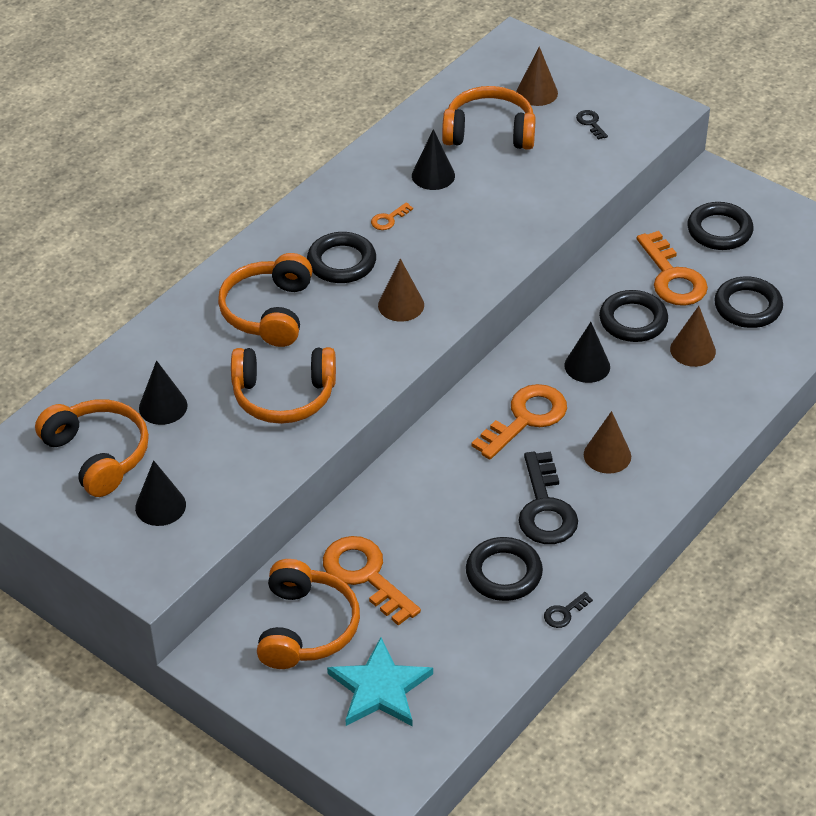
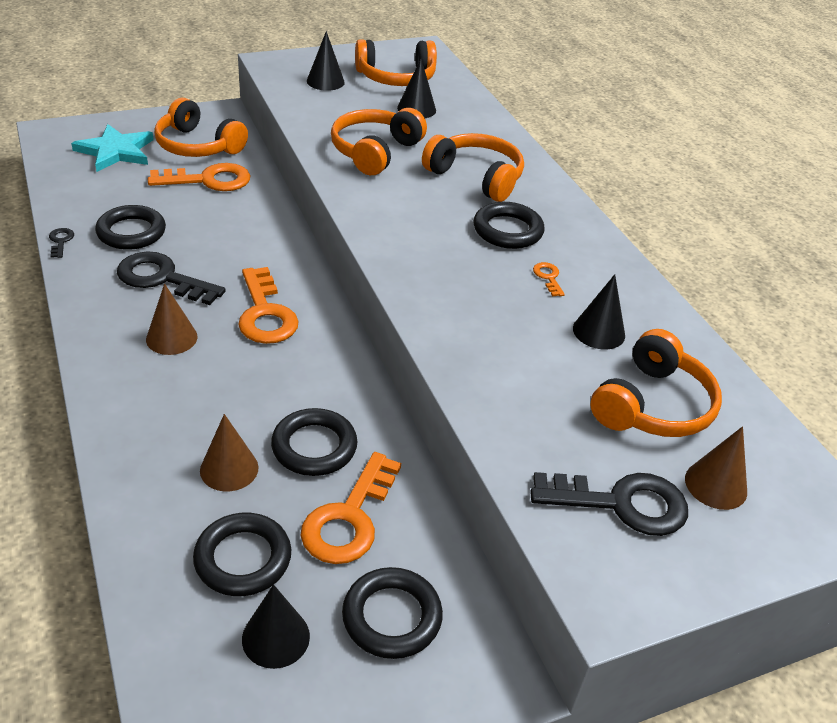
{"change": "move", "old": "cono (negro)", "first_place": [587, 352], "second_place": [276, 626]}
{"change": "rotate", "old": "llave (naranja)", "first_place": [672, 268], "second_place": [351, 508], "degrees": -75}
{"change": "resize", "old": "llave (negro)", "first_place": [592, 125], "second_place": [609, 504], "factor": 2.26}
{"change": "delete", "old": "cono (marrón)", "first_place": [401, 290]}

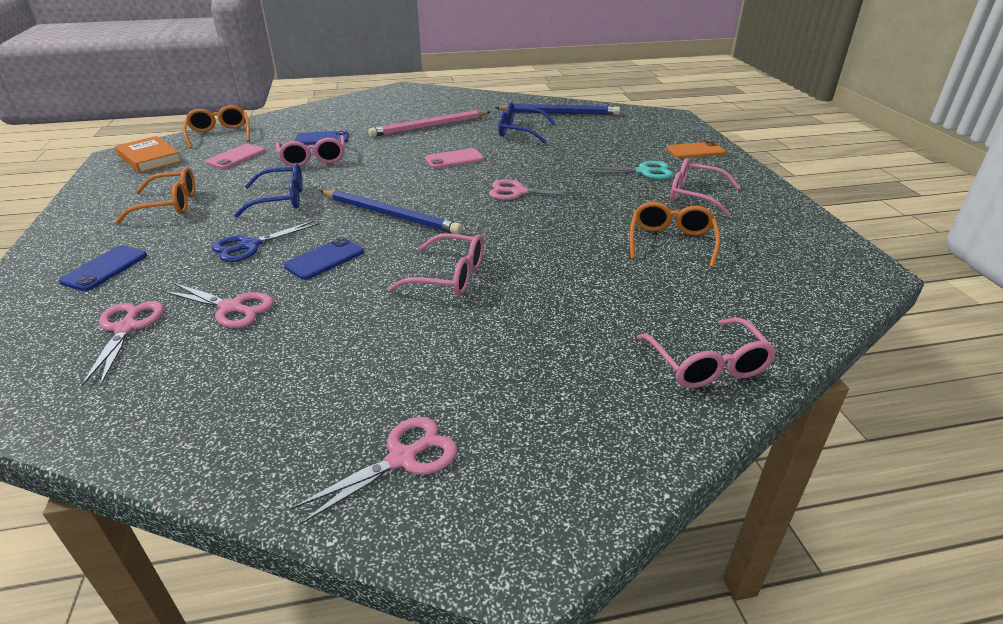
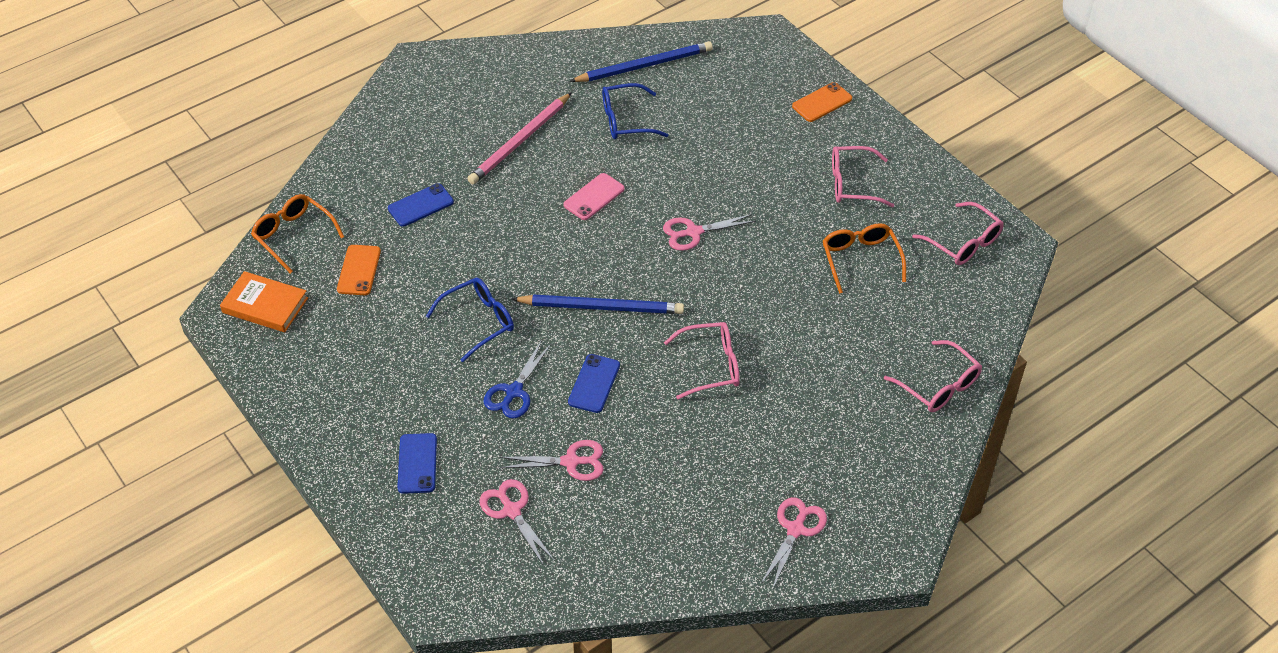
{"change": "recolor", "old": "móvil (rosa)", "new": "móvil (naranja)", "first_place": [235, 156], "second_place": [359, 270]}
{"change": "move", "old": "gafas (rosa)", "first_place": [310, 151], "second_place": [958, 233]}
{"change": "delete", "old": "gafas (naranja)", "first_place": [155, 195]}
{"change": "delete", "old": "tijeras (turquesa)", "first_place": [629, 170]}

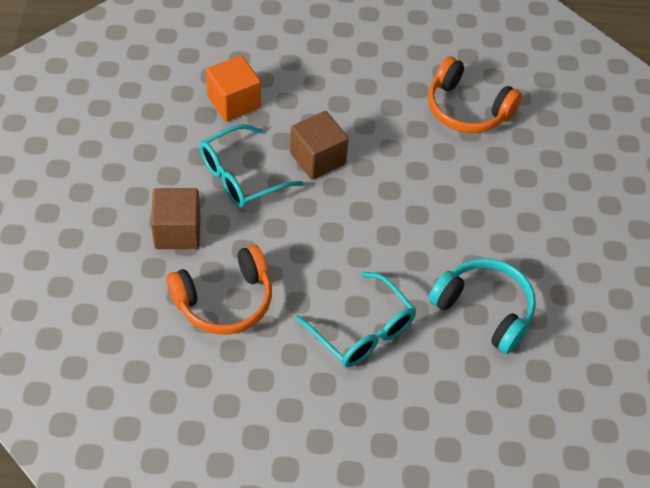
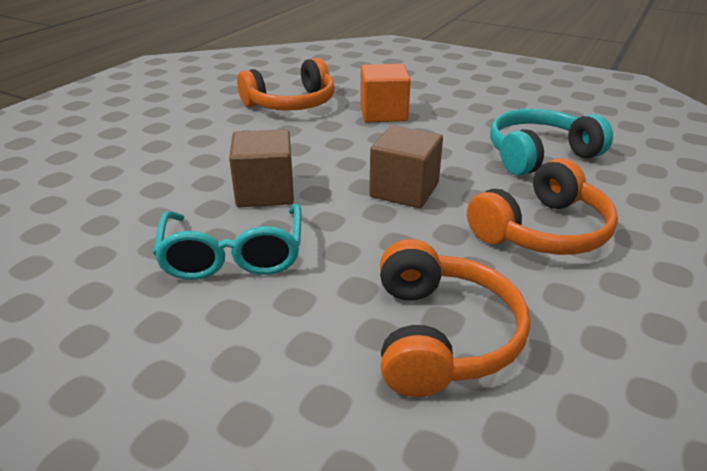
{"change": "move", "old": "cubo (naranja)", "first_place": [233, 88], "second_place": [385, 93]}
{"change": "move", "old": "cubo (marrón)", "first_place": [175, 218], "second_place": [406, 166]}
{"change": "replace", "old": "gafas (turquesa)", "new": "auriculares (naranja)", "first_place": [355, 319], "second_place": [542, 206]}

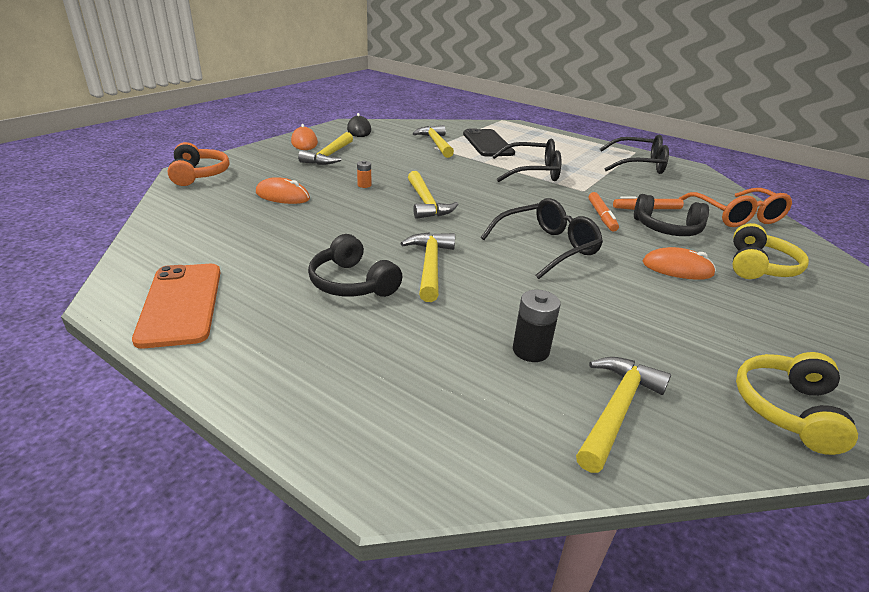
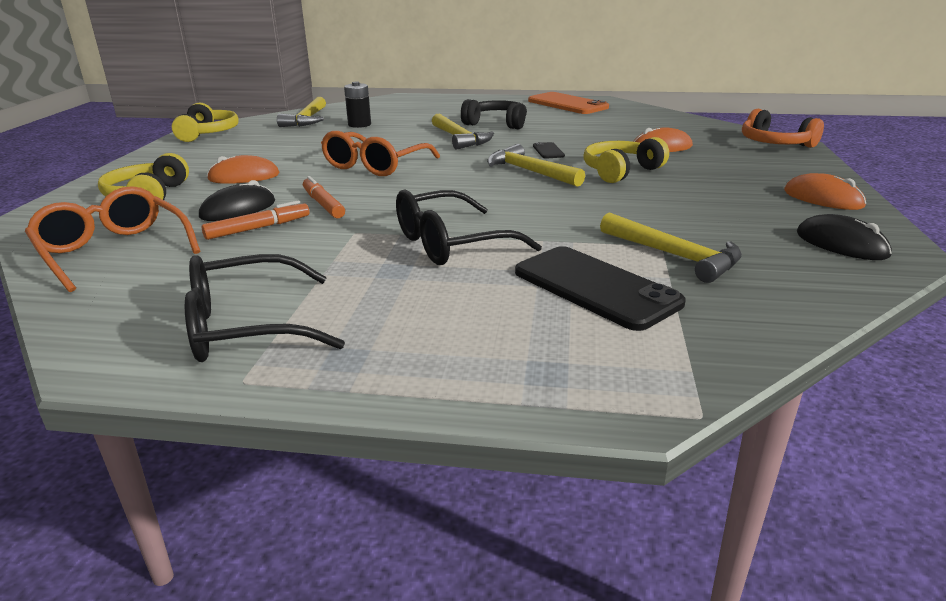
{"change": "replace", "old": "auriculares (negro)", "new": "ratón (negro)", "first_place": [671, 215], "second_place": [237, 200]}
{"change": "recolor", "old": "gafas (negro)", "new": "gafas (naranja)", "first_place": [542, 238], "second_place": [380, 153]}
{"change": "insert", "new": "móvil (negro)", "second_place": [549, 150]}
{"change": "replace", "old": "pila (naranja)", "new": "auriculares (amarillo)", "first_place": [364, 174], "second_place": [626, 160]}
{"change": "delete", "old": "martillo (amarillo)", "first_place": [325, 148]}

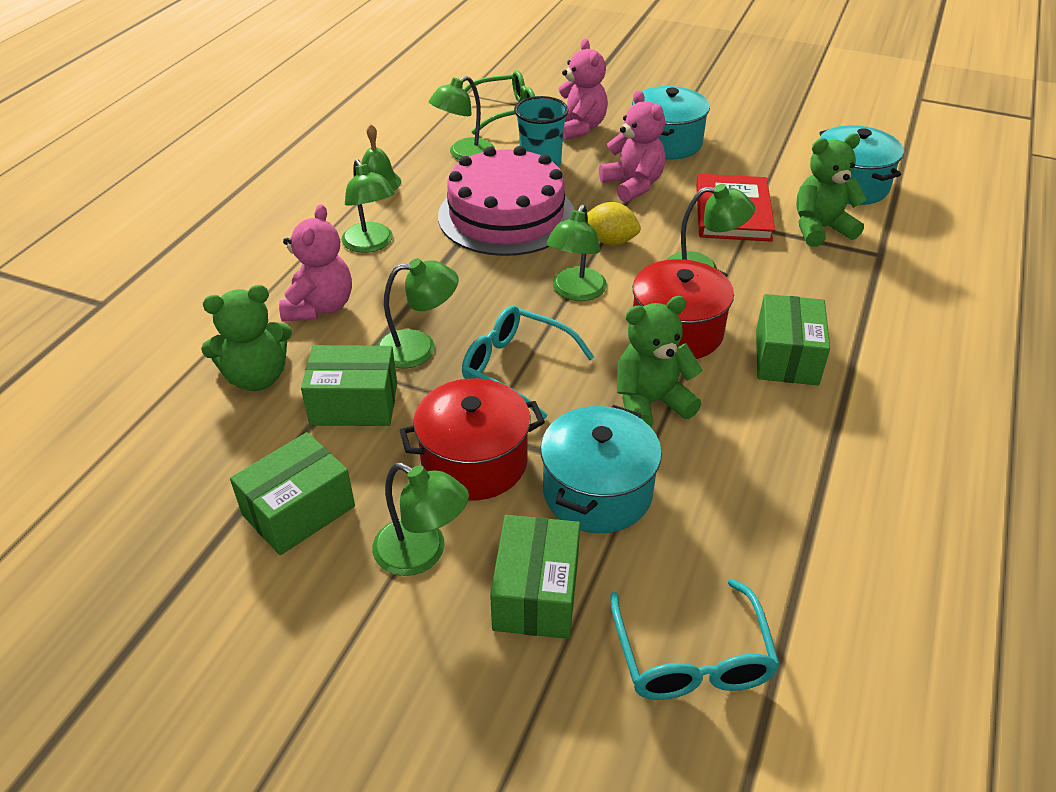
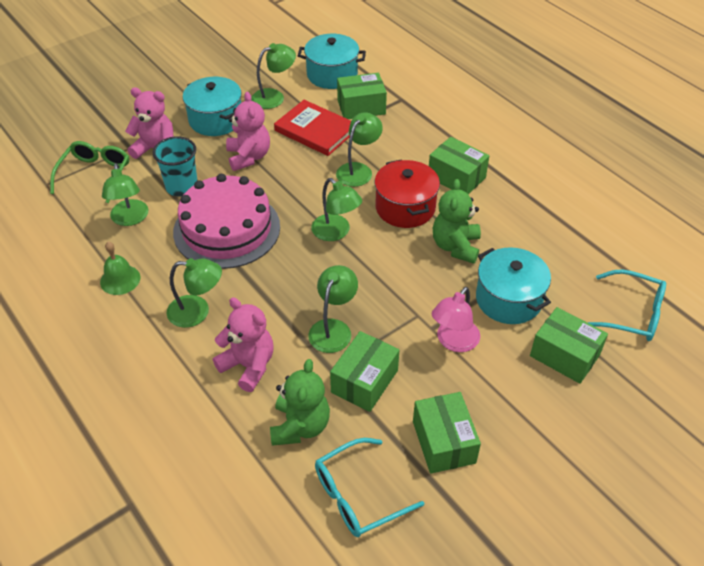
{"change": "rotate", "old": "osito (rosa)", "first_place": [632, 146], "second_place": [248, 131], "degrees": 75}
{"change": "move", "old": "lámpara (verde)", "first_place": [420, 519], "second_place": [273, 76]}
{"change": "move", "old": "gafas (turquesa)", "first_place": [528, 362], "second_place": [369, 487]}
{"change": "replace", "old": "osito (verde)", "new": "caja (verde)", "first_place": [831, 190], "second_place": [362, 96]}
{"change": "replace", "old": "olla (rojo)", "new": "lámpara (rosa)", "first_place": [472, 439], "second_place": [456, 319]}
{"change": "delete", "old": "limón (amarillo)", "first_place": [614, 223]}

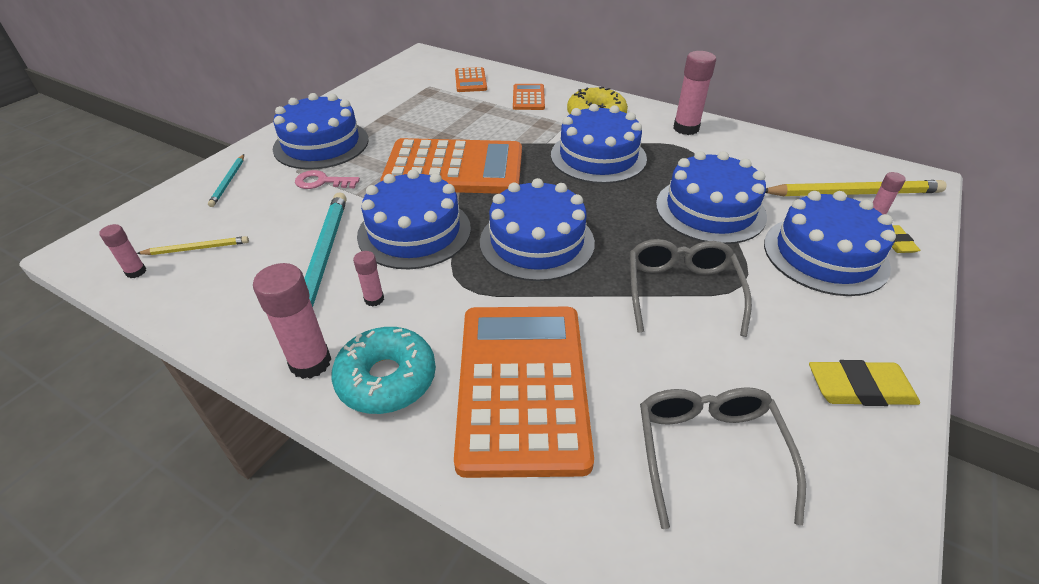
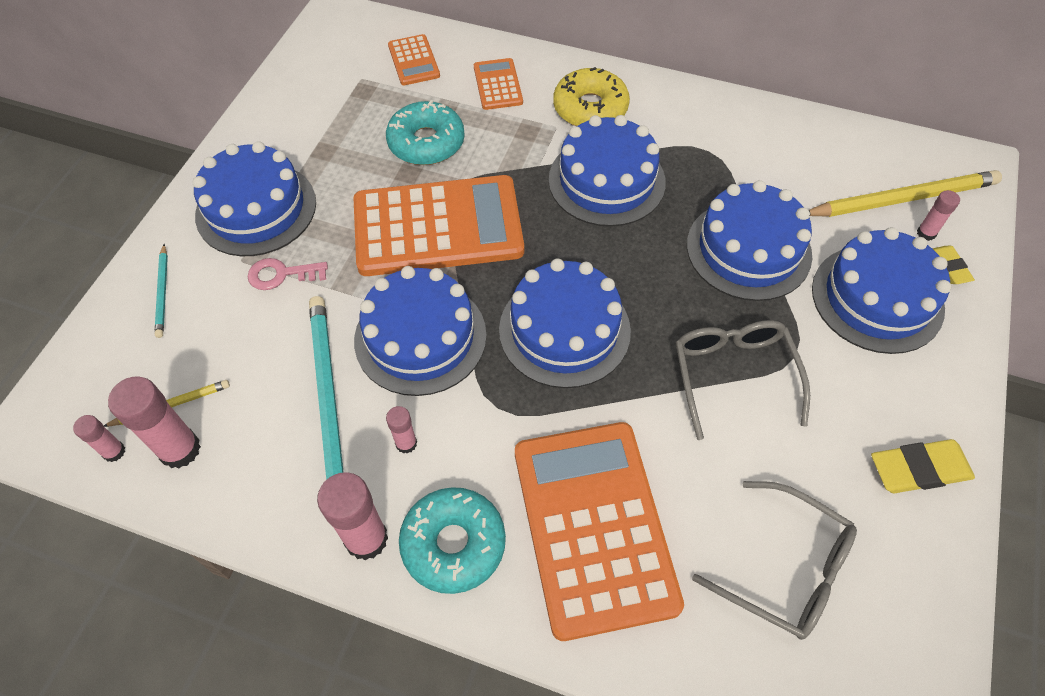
{"change": "move", "old": "barra de pegamento (rosa)", "first_place": [694, 93], "second_place": [154, 422]}
{"change": "insert", "new": "rosquilla (turquesa)", "second_place": [425, 132]}
{"change": "rotate", "old": "gafas (gris)", "first_place": [723, 458], "second_place": [774, 560], "degrees": 135}

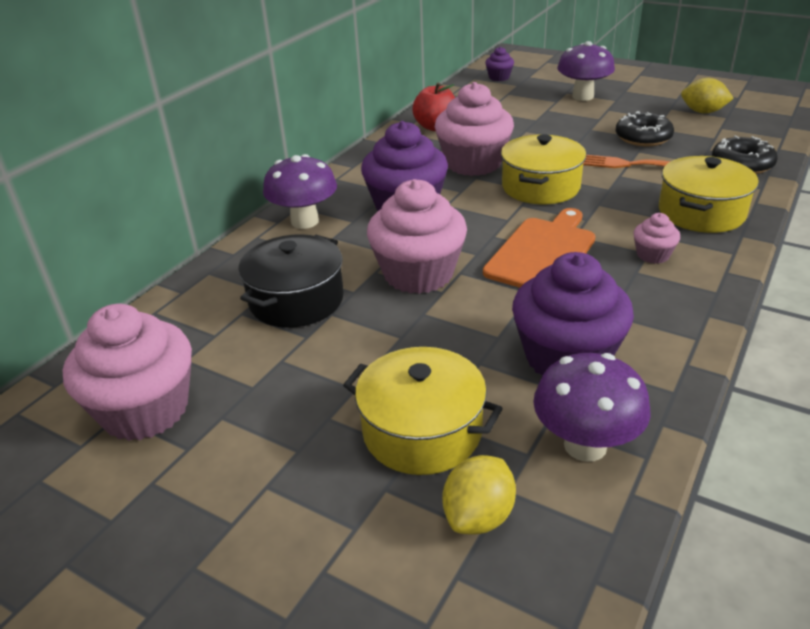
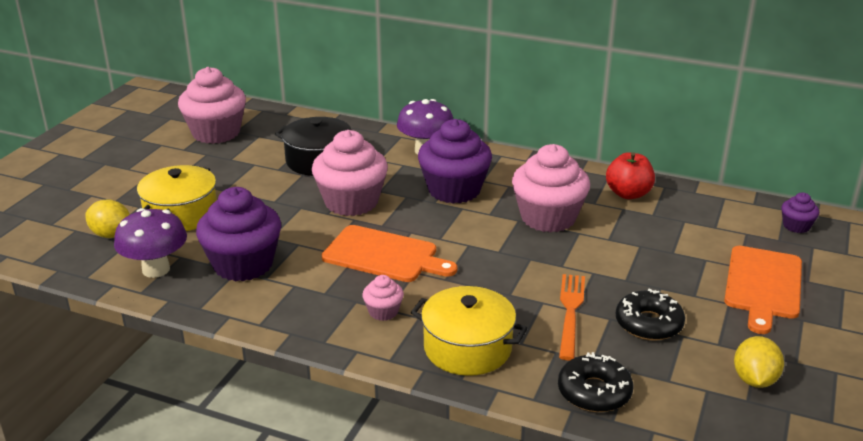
{"change": "replace", "old": "seta (morado)", "new": "tabla de cortar (naranja)", "first_place": [586, 71], "second_place": [763, 290]}
{"change": "delete", "old": "olla (amarillo)", "first_place": [543, 169]}

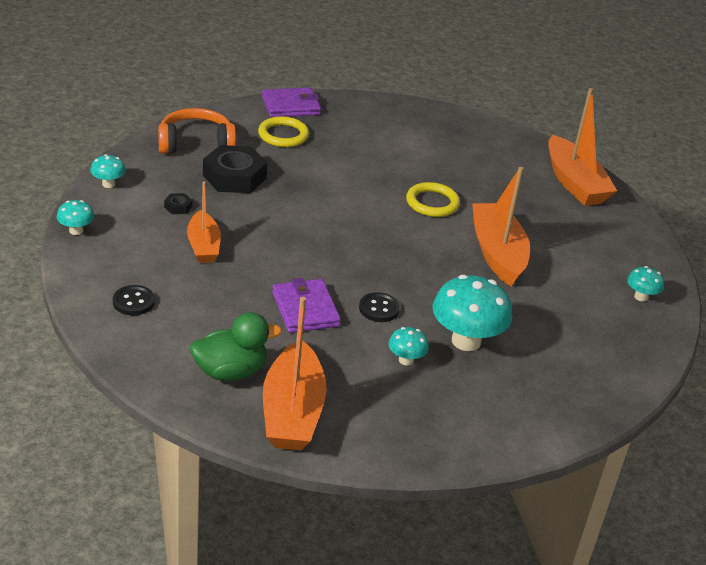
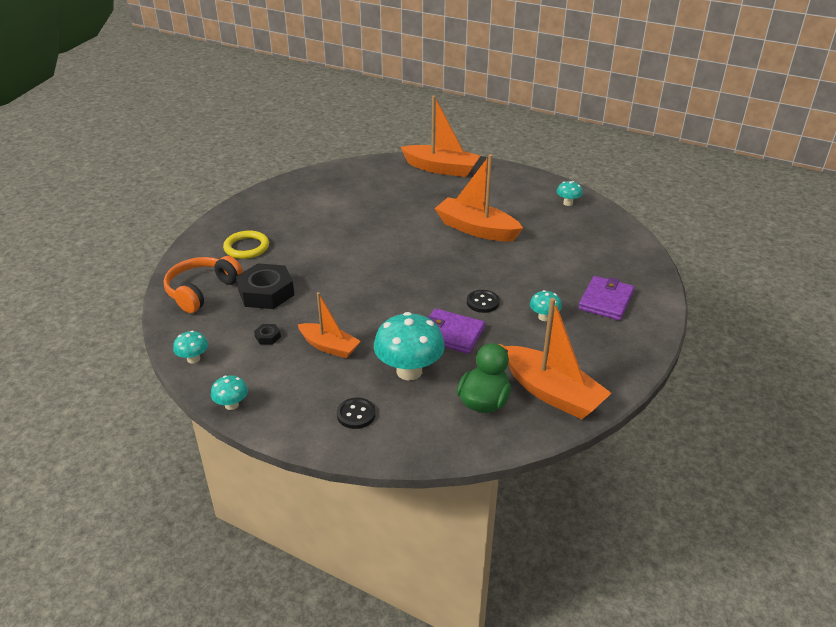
{"change": "move", "old": "seta (turquesa)", "first_place": [472, 313], "second_place": [409, 346]}
{"change": "move", "old": "cartera (morado)", "first_place": [291, 102], "second_place": [606, 298]}
{"change": "delete", "old": "anillo (amarillo)", "first_place": [433, 199]}

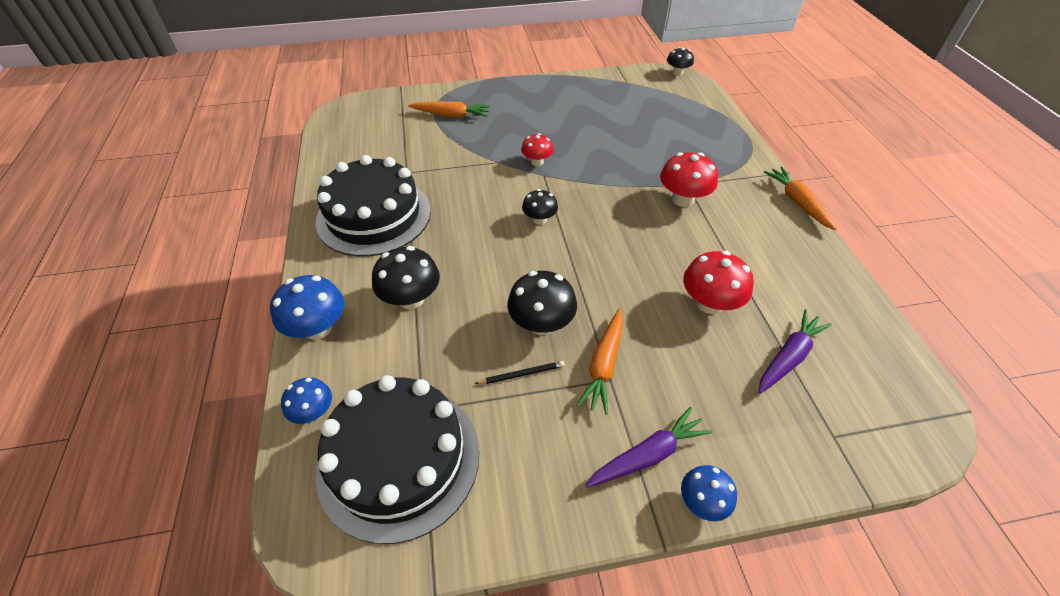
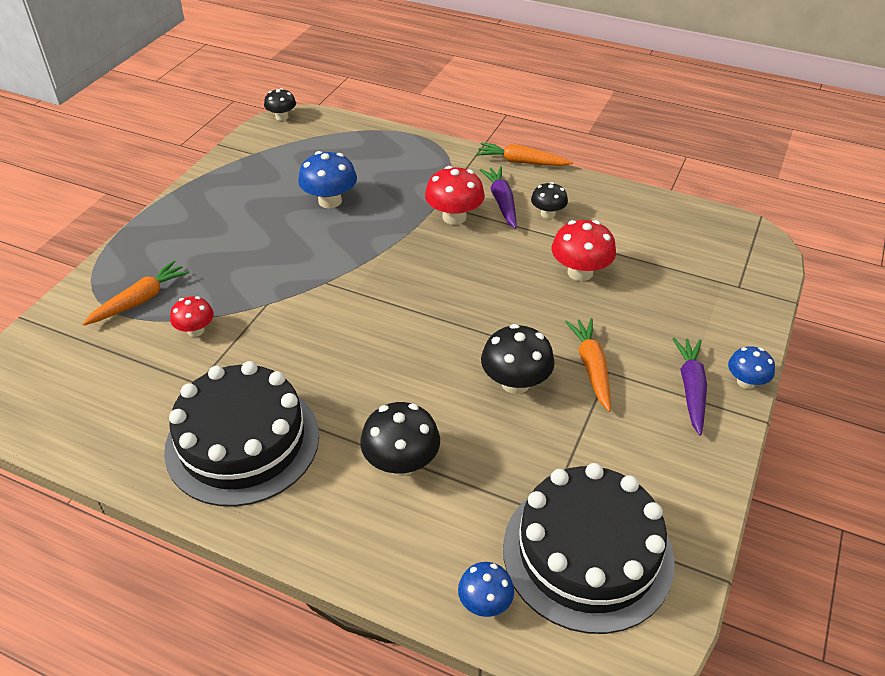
{"change": "move", "old": "seta (rojo)", "first_place": [537, 149], "second_place": [192, 316]}
{"change": "move", "old": "seta (azul)", "first_place": [307, 307], "second_place": [327, 179]}
{"change": "move", "old": "zanahoria (morado)", "first_place": [795, 351], "second_place": [498, 197]}
{"change": "move", "old": "seta (negro)", "first_place": [540, 207], "second_place": [549, 200]}
{"change": "rotate", "old": "zanahoria (naranja)", "first_place": [599, 362], "second_place": [588, 365], "degrees": -150}
{"change": "delete", "old": "lápiz (negro)", "first_place": [520, 372]}

